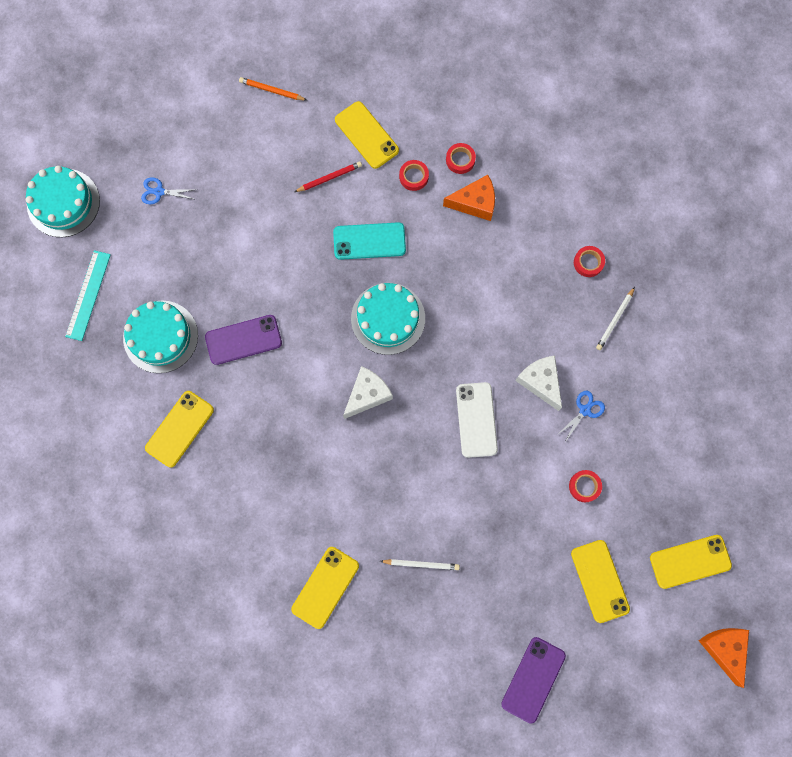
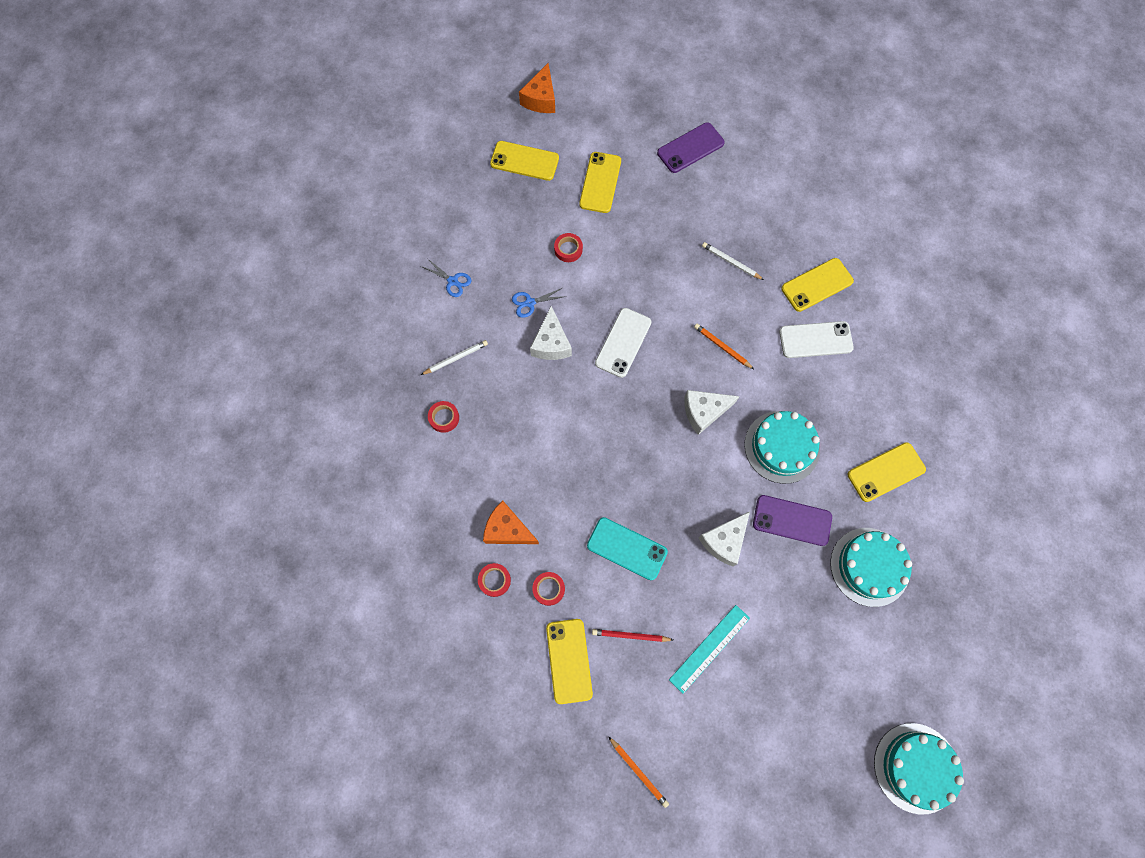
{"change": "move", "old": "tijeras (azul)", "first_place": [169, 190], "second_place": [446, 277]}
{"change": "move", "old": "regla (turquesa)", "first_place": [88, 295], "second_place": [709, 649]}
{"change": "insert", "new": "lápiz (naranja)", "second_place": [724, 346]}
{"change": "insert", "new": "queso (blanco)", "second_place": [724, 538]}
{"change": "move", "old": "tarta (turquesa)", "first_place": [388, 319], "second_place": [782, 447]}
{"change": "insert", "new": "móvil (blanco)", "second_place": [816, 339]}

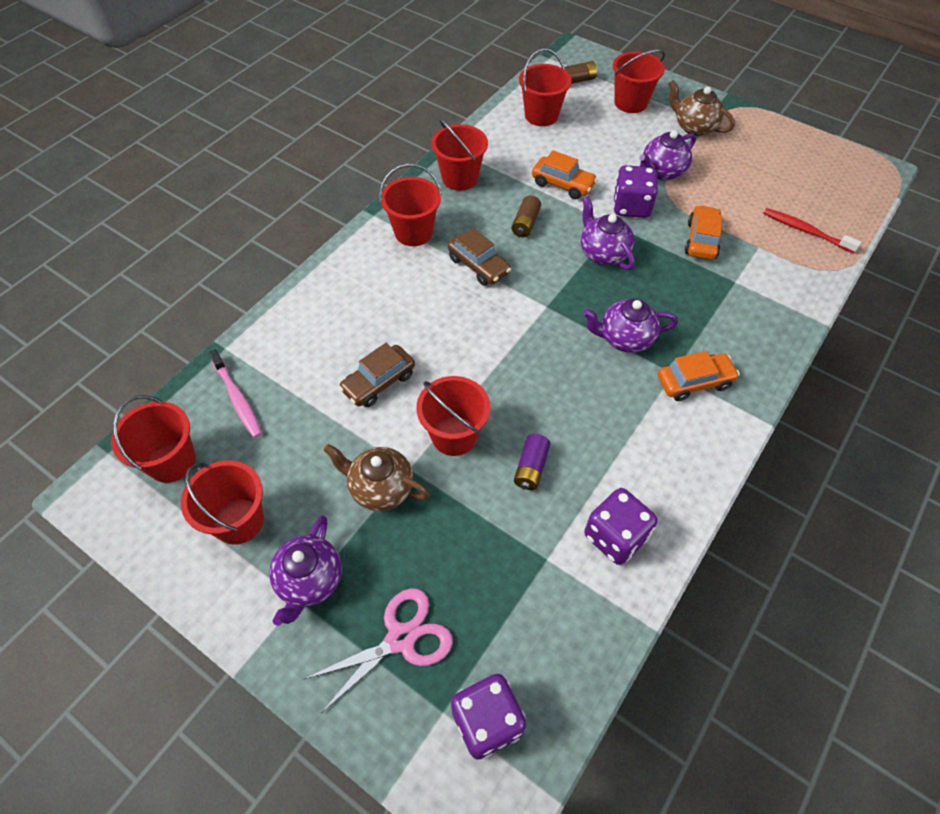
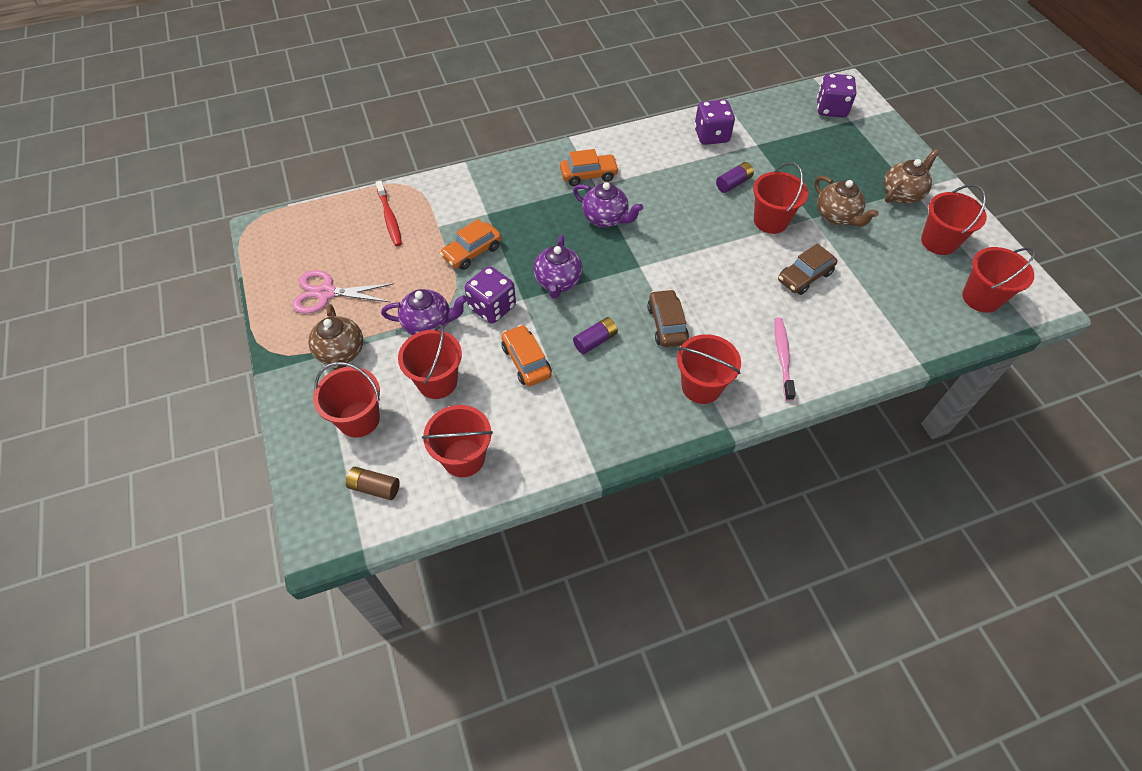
{"change": "move", "old": "tijeras (rosa)", "first_place": [379, 650], "second_place": [343, 292]}
{"change": "move", "old": "balde (rojo)", "first_place": [459, 154], "second_place": [430, 361]}
{"change": "rotate", "old": "coche (naranja)", "first_place": [699, 376], "second_place": [589, 167], "degrees": 150}
{"change": "recolor", "old": "pila (marrón)", "new": "pila (morado)", "first_place": [526, 216], "second_place": [595, 335]}
{"change": "move", "old": "cepillo de dientes (rosa)", "first_place": [235, 393], "second_place": [785, 359]}
{"change": "rotate", "old": "coche (marrón)", "first_place": [377, 375], "second_place": [808, 269], "degrees": 150}
{"change": "recolor", "old": "tetera (morado)", "new": "tetera (marrón)", "first_place": [305, 571], "second_place": [911, 176]}

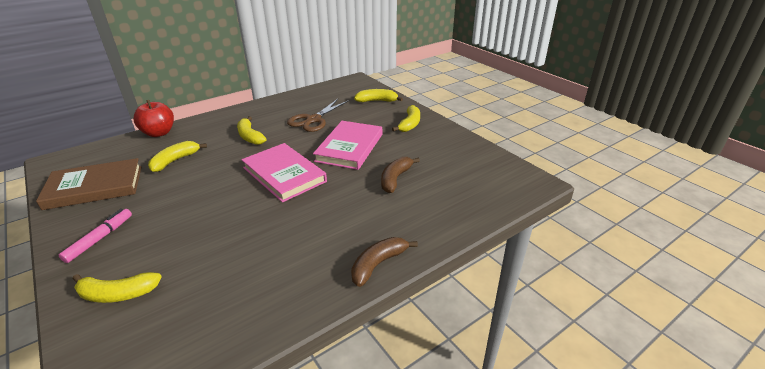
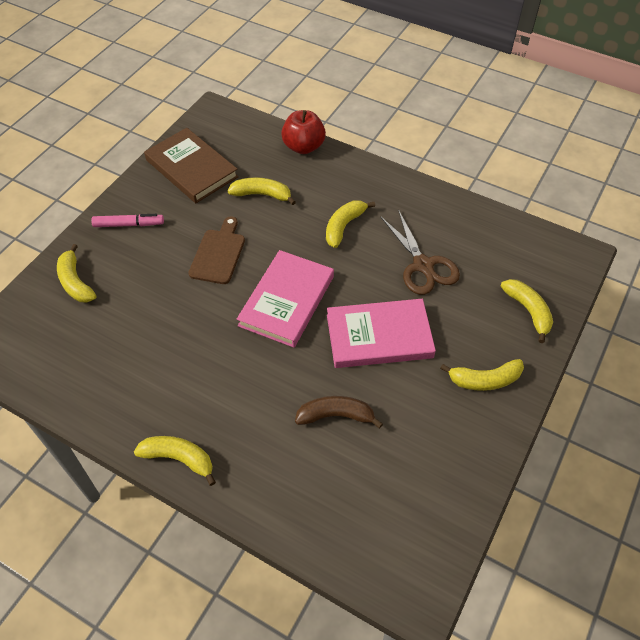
{"change": "recolor", "old": "plátano (marrón)", "new": "plátano (amarillo)", "first_place": [384, 262], "second_place": [175, 461]}
{"change": "insert", "new": "tabla de cortar (marrón)", "second_place": [217, 250]}
{"change": "rotate", "old": "tijeras (marrón)", "first_place": [318, 115], "second_place": [420, 252], "degrees": -120}

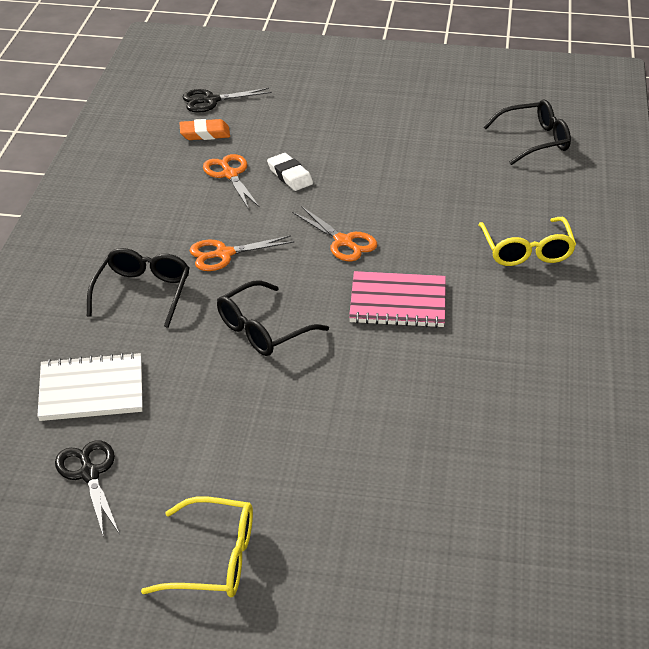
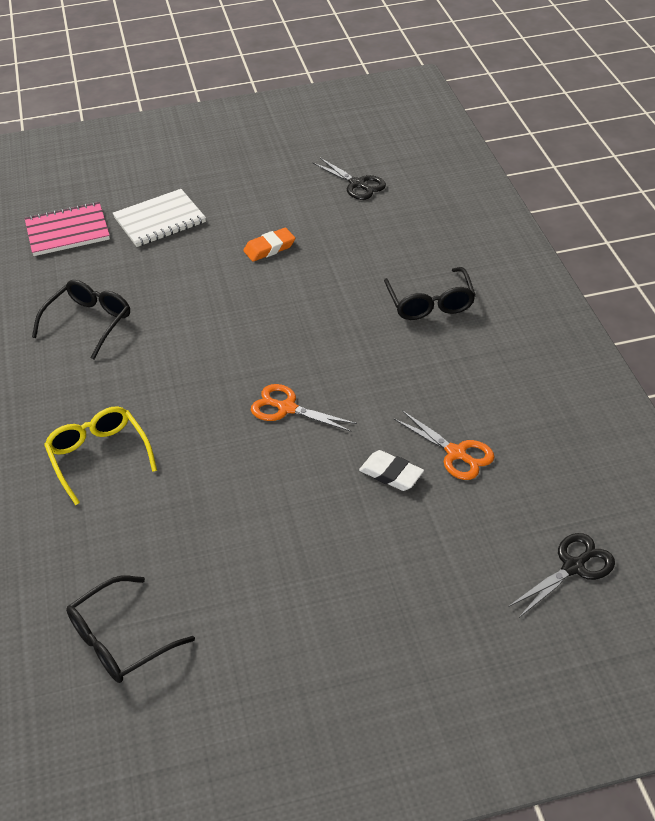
{"change": "move", "old": "cuaderno (rosa)", "first_place": [397, 299], "second_place": [67, 229]}
{"change": "move", "old": "gafas (negro)", "first_place": [273, 318], "second_place": [81, 320]}
{"change": "move", "old": "cuaderno (blanco)", "first_place": [90, 386], "second_place": [159, 218]}
{"change": "move", "old": "goma de borrar (naranja)", "first_place": [204, 129], "second_place": [269, 245]}
{"change": "delete", "old": "gafas (amarillo)", "first_place": [197, 547]}
{"change": "delete", "old": "tijeras (naranja)", "first_place": [242, 253]}

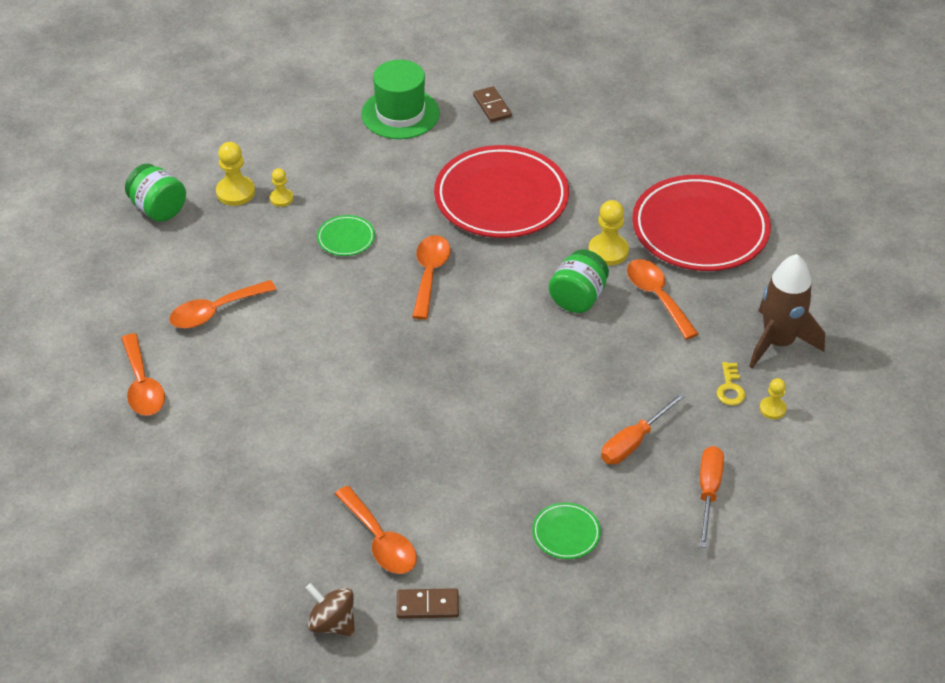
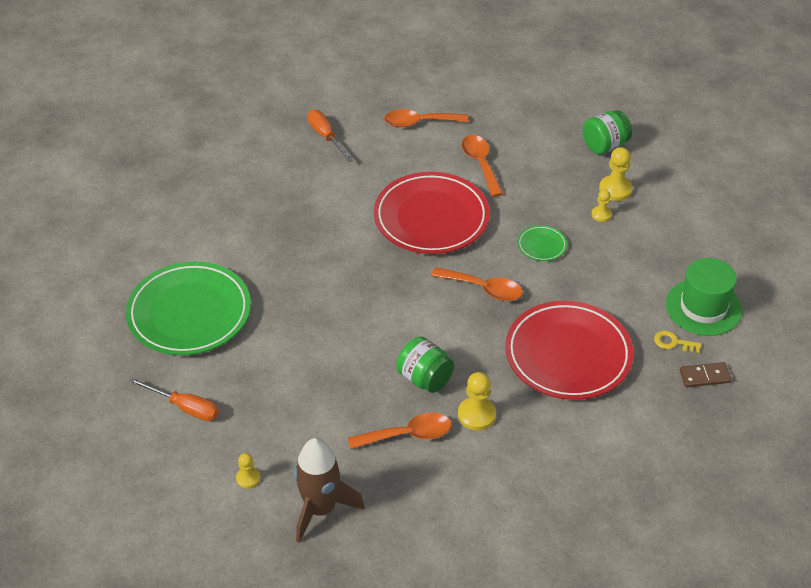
{"change": "resize", "old": "plato (verde)", "first_place": [566, 530], "second_place": [188, 308], "factor": 2.37}
{"change": "move", "old": "destornillador (naranja)", "first_place": [643, 428], "second_place": [330, 136]}
{"change": "move", "old": "plato (rojo)", "first_place": [701, 223], "second_place": [432, 213]}
{"change": "move", "old": "llave (amarillo)", "first_place": [731, 383], "second_place": [678, 341]}
{"change": "delete", "old": "peonza (marrón)", "first_place": [330, 609]}
{"change": "delete", "old": "cuchara (naranja)", "first_place": [376, 530]}
{"change": "delete", "old": "ficha de dominó (marrón)", "first_place": [428, 603]}

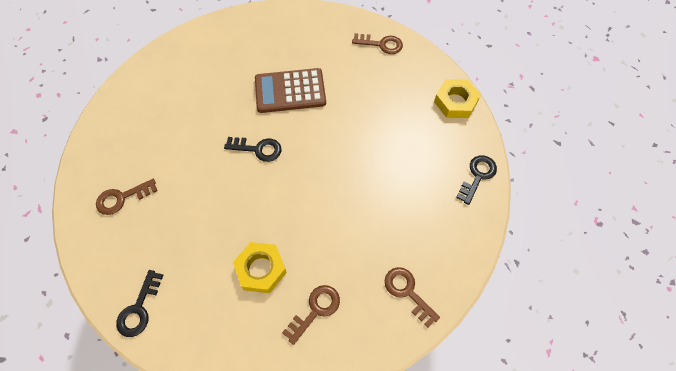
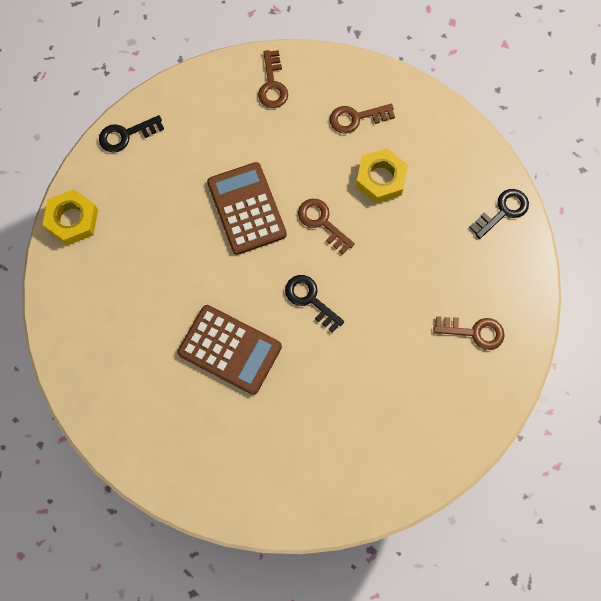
{"change": "insert", "new": "calculadora (marrón)", "second_place": [247, 208]}
{"change": "move", "old": "llave (marrón)", "first_place": [377, 43], "second_place": [326, 226]}

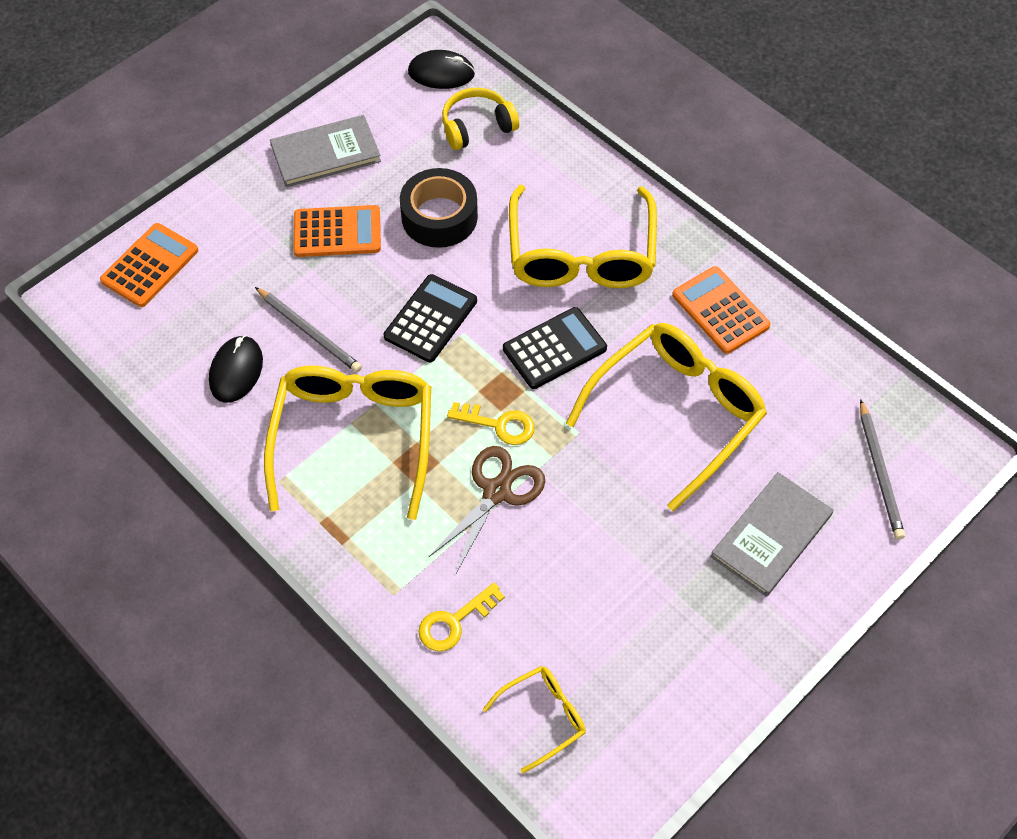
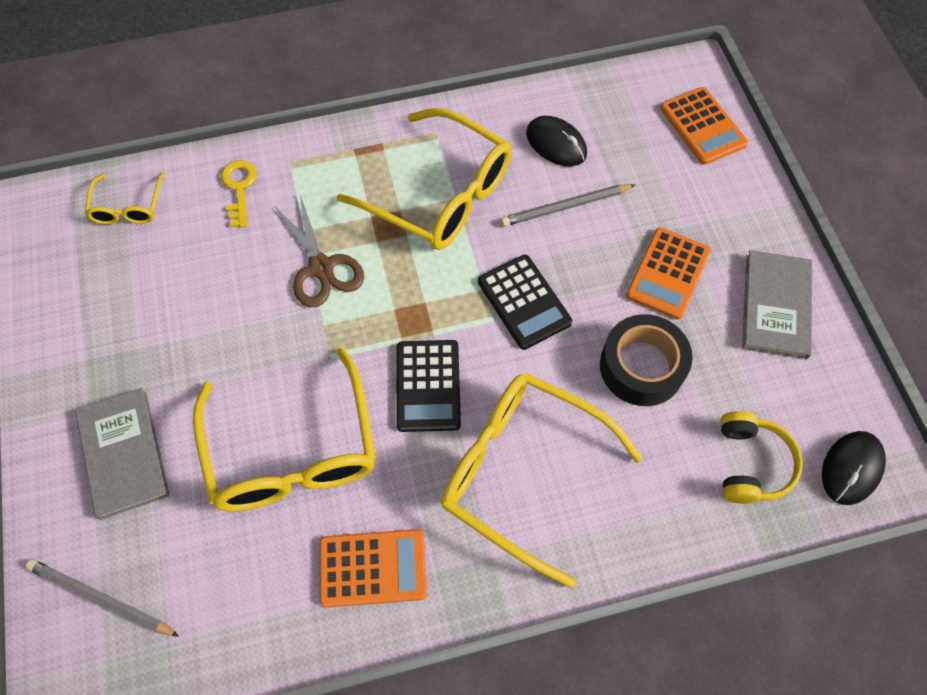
{"change": "delete", "old": "llave (amarillo)", "first_place": [491, 423]}

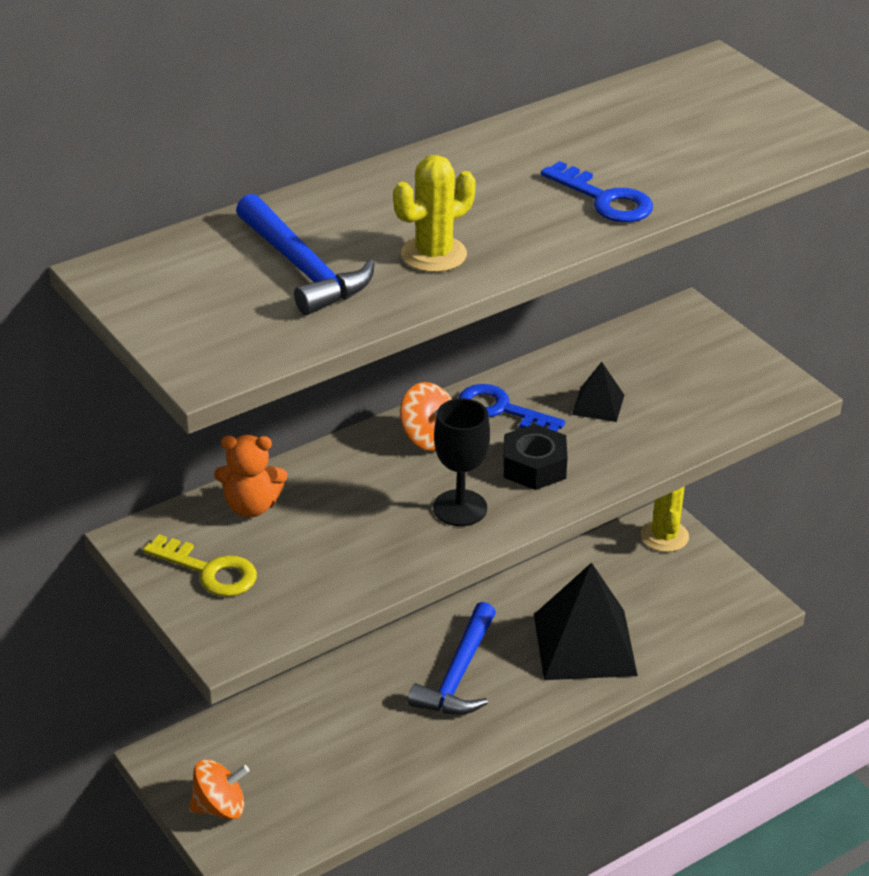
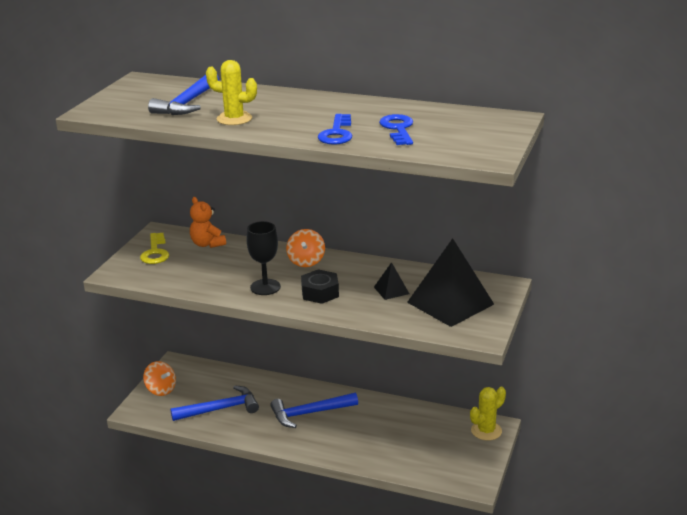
{"change": "insert", "new": "martillo (azul)", "second_place": [214, 403]}
{"change": "move", "old": "llave (azul)", "first_place": [511, 408], "second_place": [396, 129]}
{"change": "move", "old": "pirámide (negro)", "first_place": [586, 621], "second_place": [450, 282]}

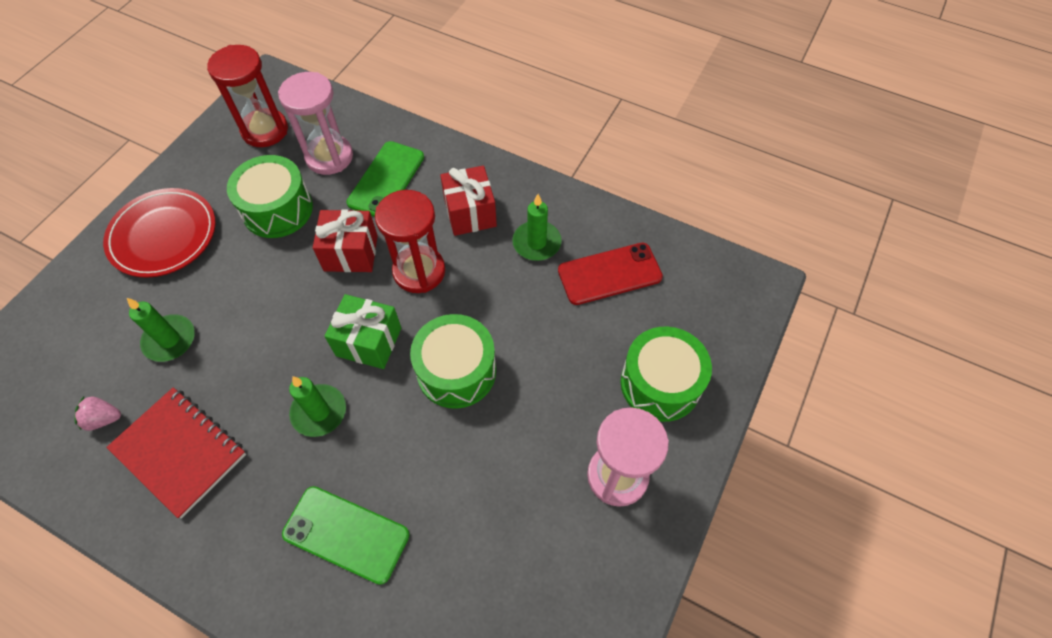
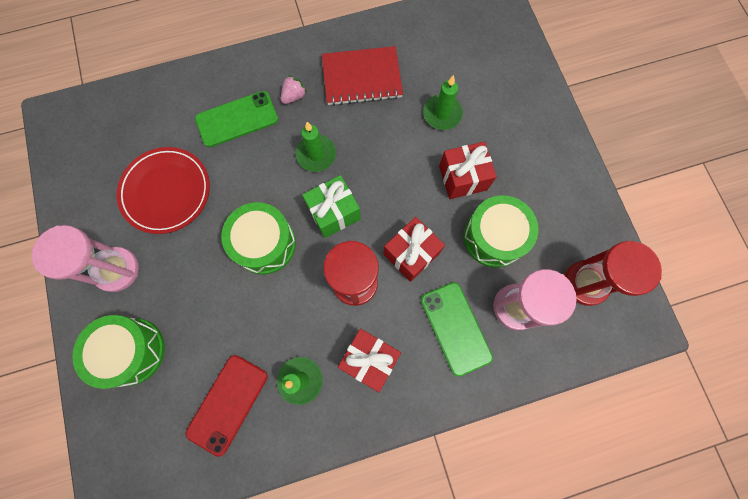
{"change": "move", "old": "plato (rojo)", "first_place": [159, 233], "second_place": [163, 190]}
{"change": "move", "old": "fresa (rosa)", "first_place": [97, 413], "second_place": [294, 89]}
{"change": "insert", "new": "regalo (rojo)", "second_place": [468, 170]}

